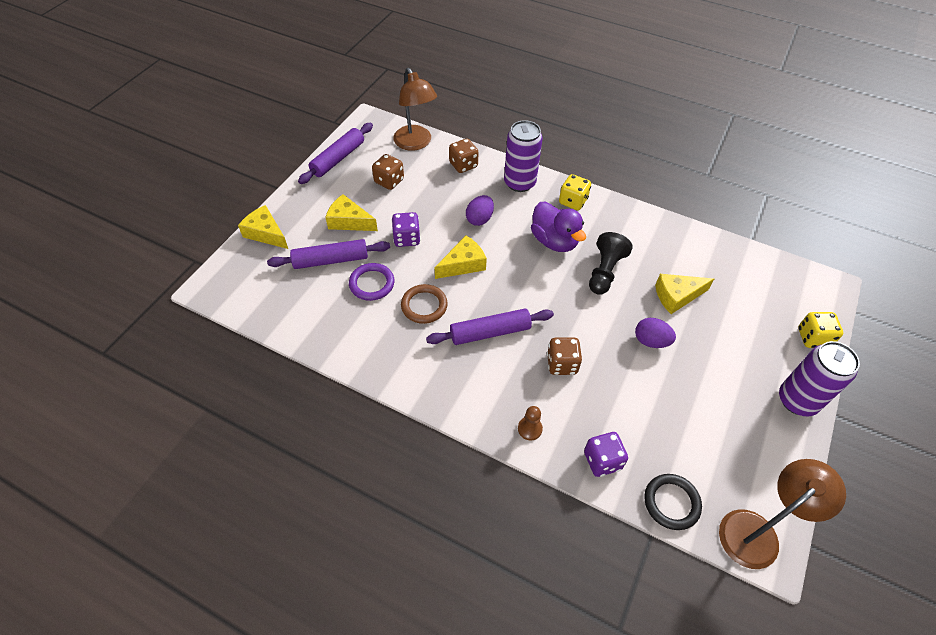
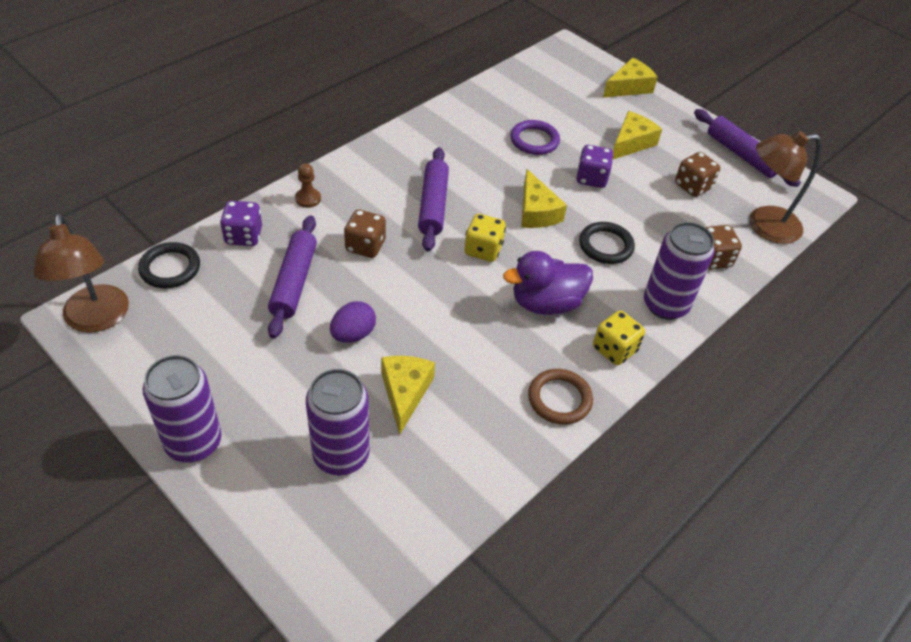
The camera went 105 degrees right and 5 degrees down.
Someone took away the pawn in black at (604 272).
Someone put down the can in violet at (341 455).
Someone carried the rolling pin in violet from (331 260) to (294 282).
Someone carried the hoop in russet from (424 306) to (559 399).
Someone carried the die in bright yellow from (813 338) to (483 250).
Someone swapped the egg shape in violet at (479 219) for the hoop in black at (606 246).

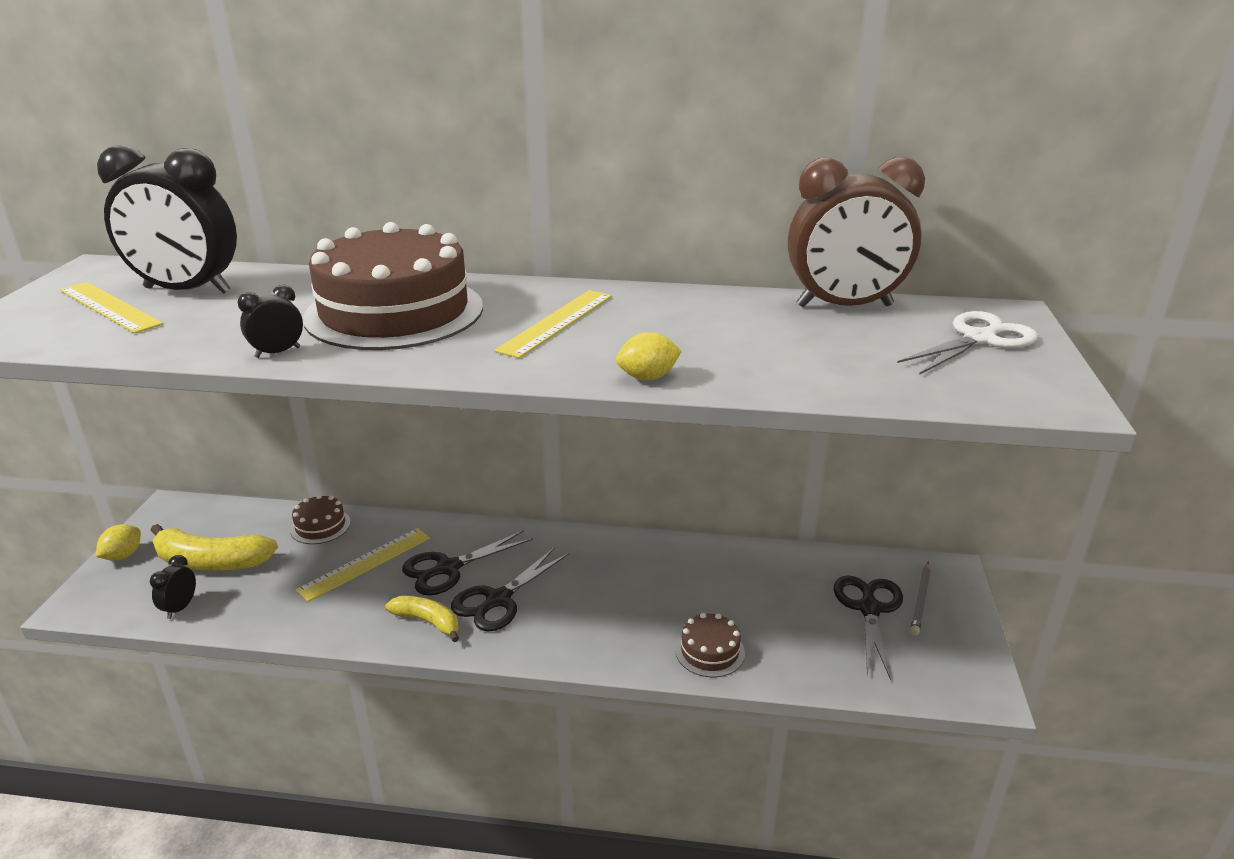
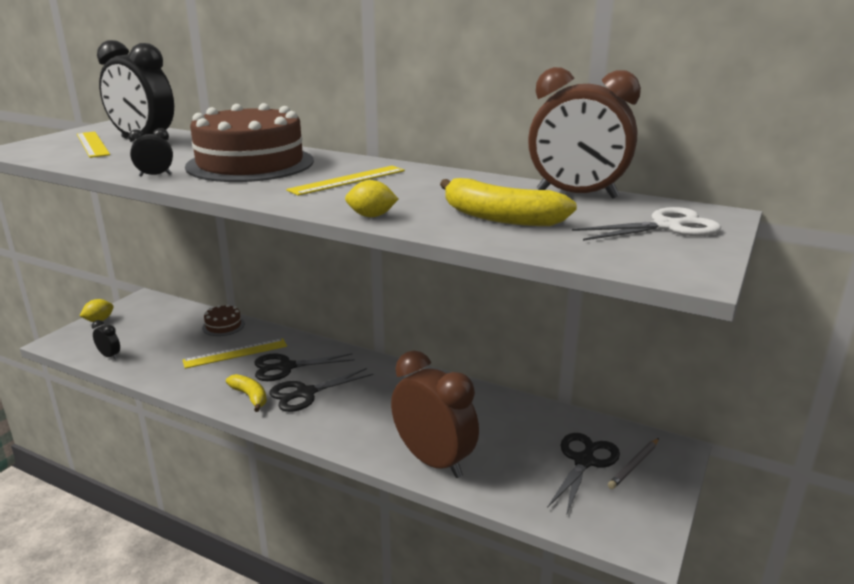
The camera went 20 degrees right and 5 degrees down.
Someone carried the toy banana in bright yellow from (211 562) to (500 218).
Someone swapped the cake in russet at (709 651) for the alarm clock in russet at (433 461).
Someone rotated the alarm clock in black at (180 608) by 90 degrees clockwise.

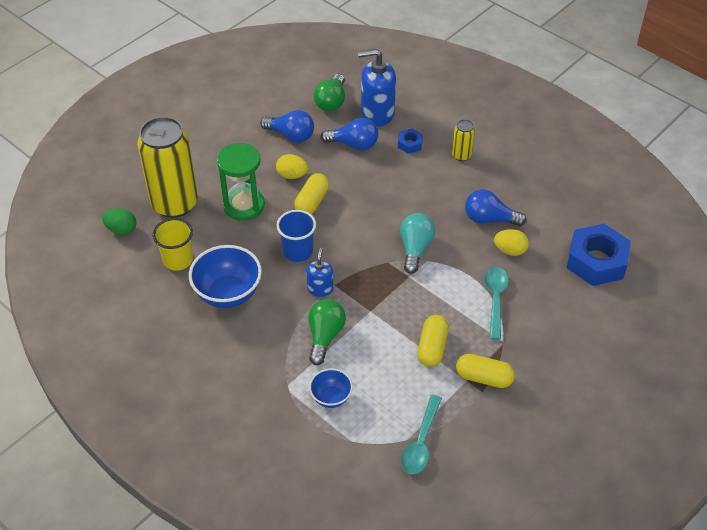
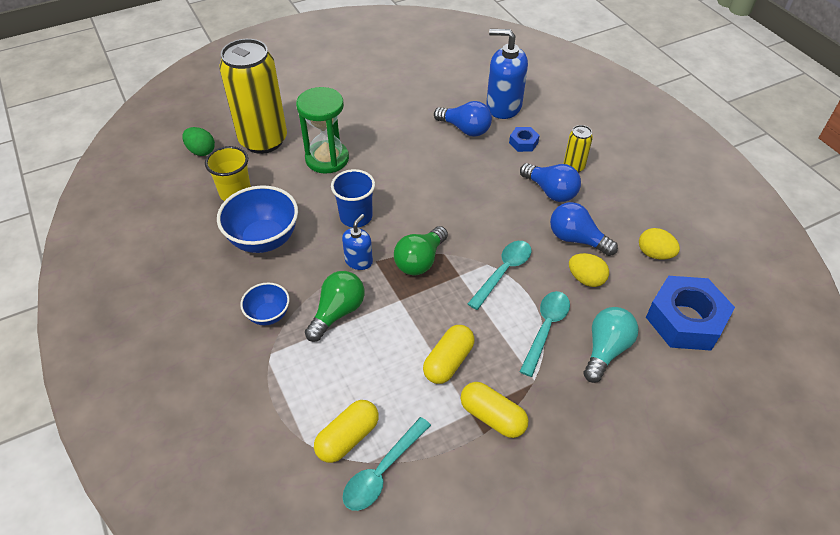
The camera went 20 degrees right and 0 degrees up.
Someone put down the teaspoon in turquoise at (503 272).
Someone carried the bulb in blue from (291 135) to (550 191).
Someone carried the egg shape in bright yellow from (292 175) to (654 254).
Someone carried the capsule in bright yellow from (312 202) to (348 438).
Someone carried the bowl in blue from (331 397) to (268 315).
Someone carried the bulb in green from (331 102) to (420 261).
Someone carried the bulb in turquoise from (415 248) to (605 350).

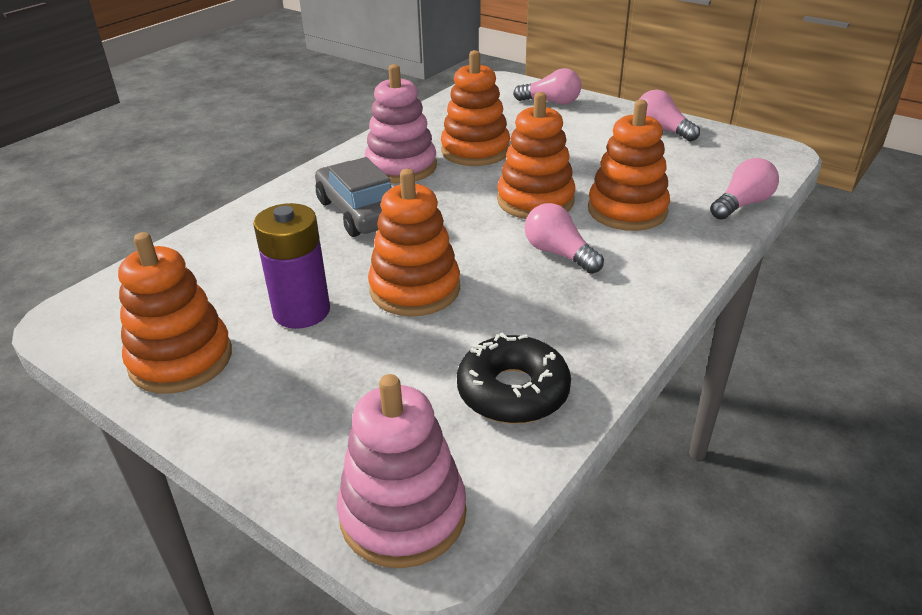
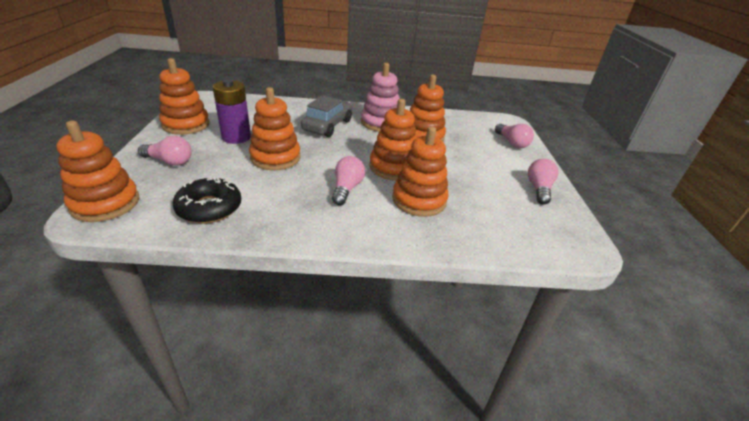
The camera went 50 degrees right and 0 degrees up.
Someone carried the bulb in rosy from (742 204) to (169 161).
Someone repainted the ring stacker in rosy at (403 514), which became the ring stacker in orange at (105 203).

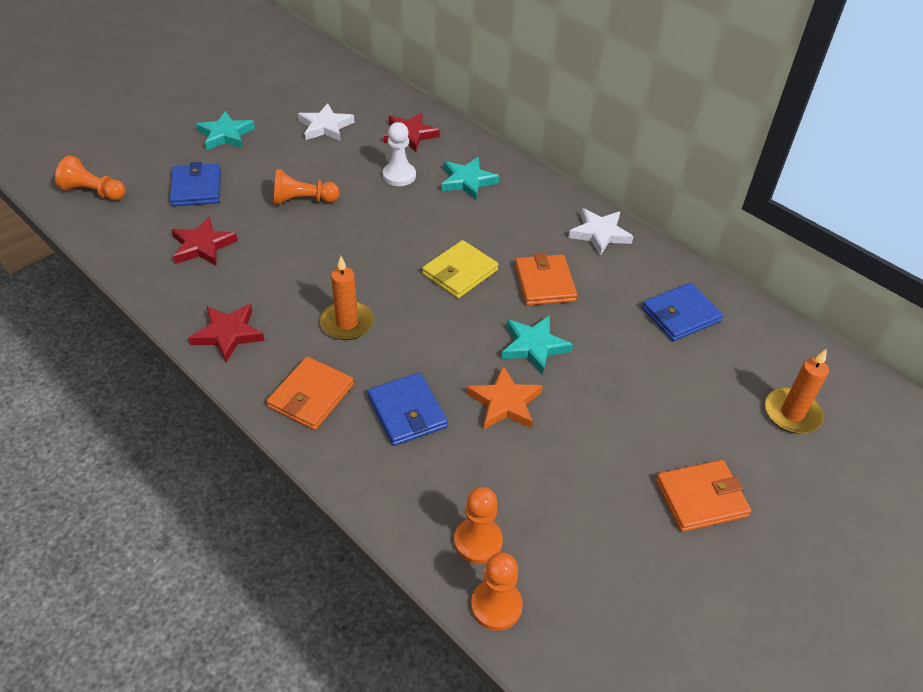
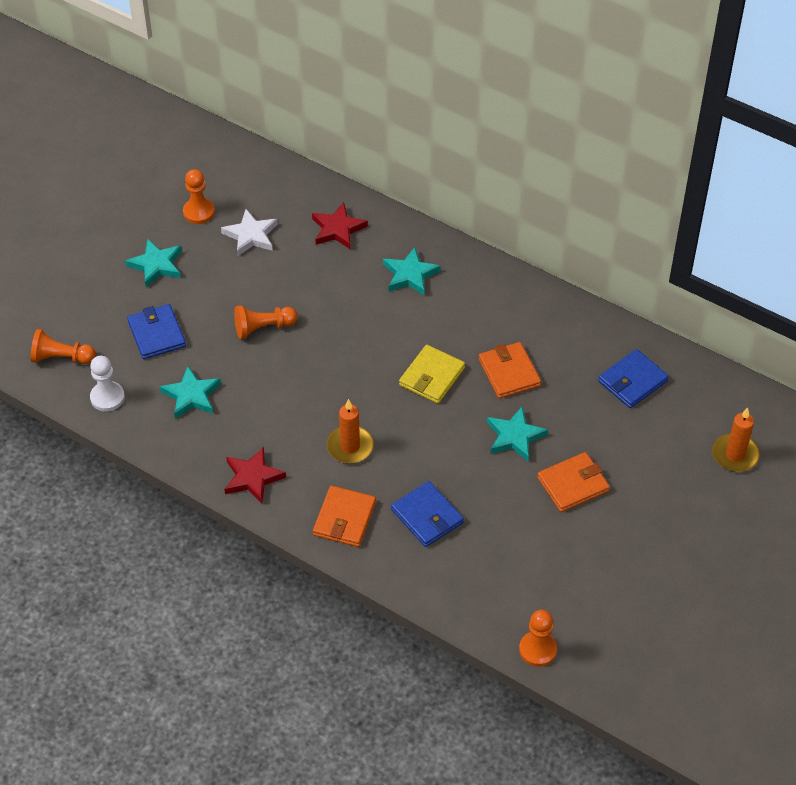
The camera went 10 degrees left and 5 degrees up.
Someone took away the star shape in orange at (505 402).
Someone took away the star shape in white at (600 234).
Someone carried the pawn in white from (399 175) to (107 397).
Someone carried the pawn in orange from (478 541) to (199 212).
Someone carried the card wallet in orange from (701 498) to (573 484).
Someone repainted the star shape in red at (203 246), which became the star shape in turquoise at (191 395).

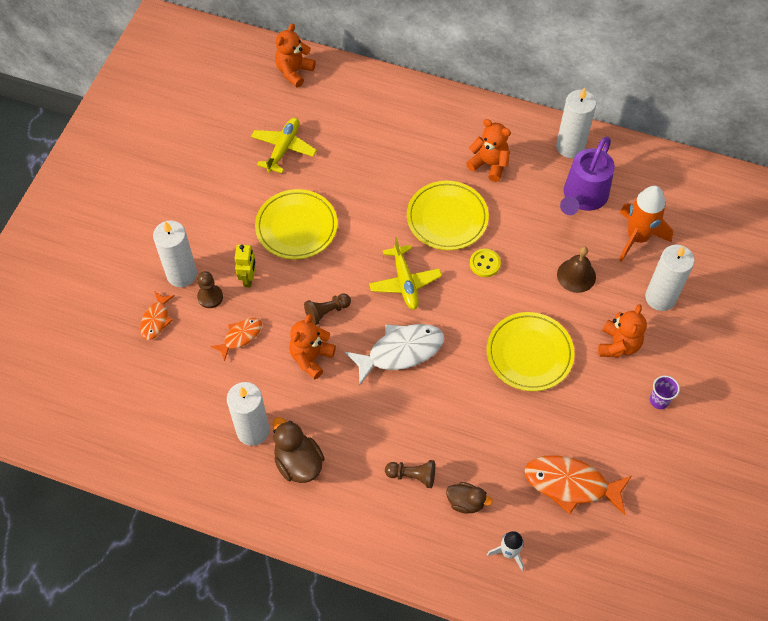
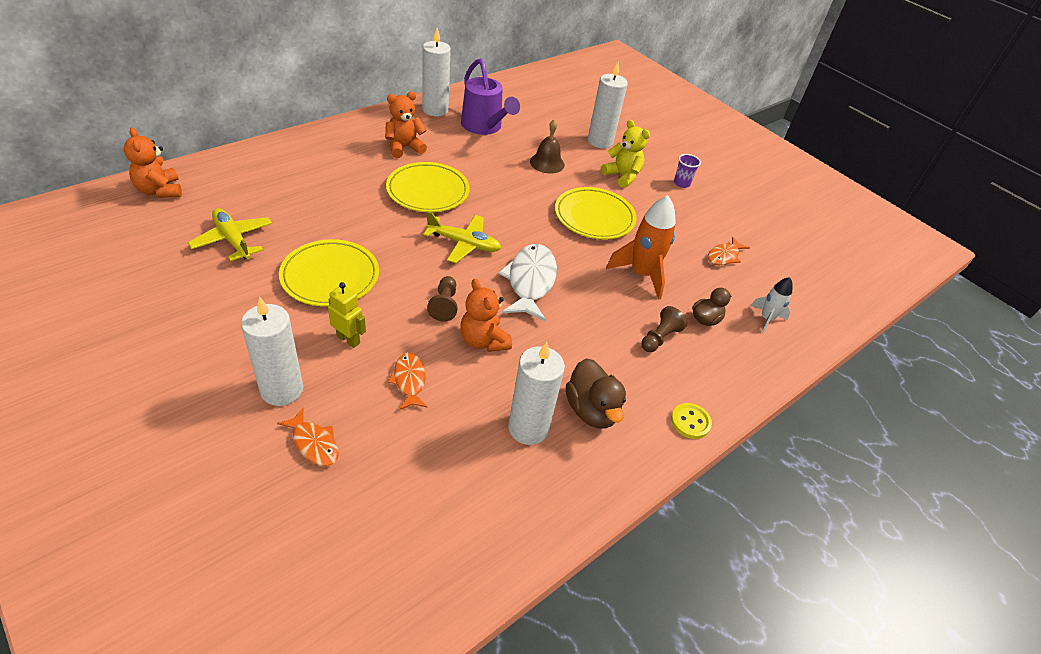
The camera went 65 degrees left and 15 degrees down.
Someone took away the pawn in russet at (210 297).
Someone carried the button in bright yellow from (485 263) to (690 422).
Someone carried the toy rocket in orange from (637 237) to (641 274).
Someone repainted the teddy in orange at (618 345), which became the teddy in bright yellow at (622 176).
Someone rotated the duck in russet at (298 463) by 105 degrees counterclockwise.
Someone scaled the fish figure in orange at (571 484) by 0.56.

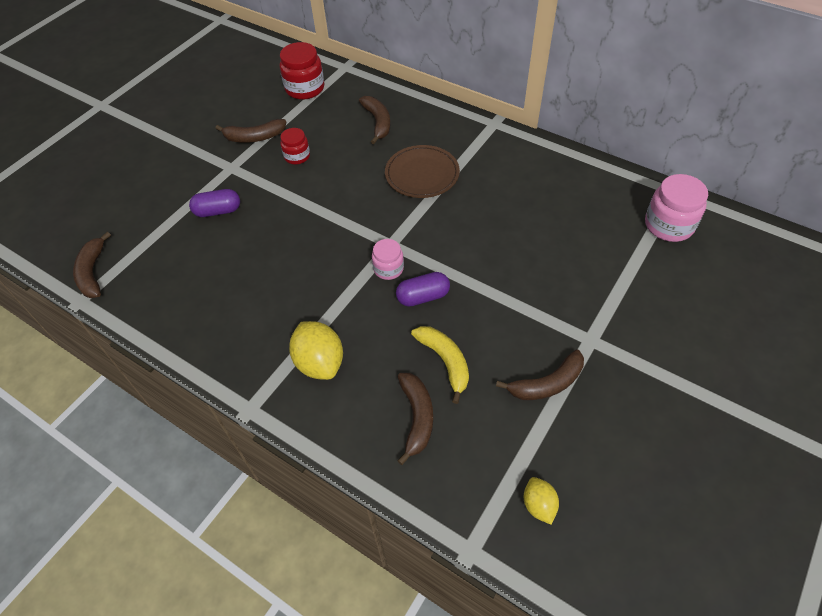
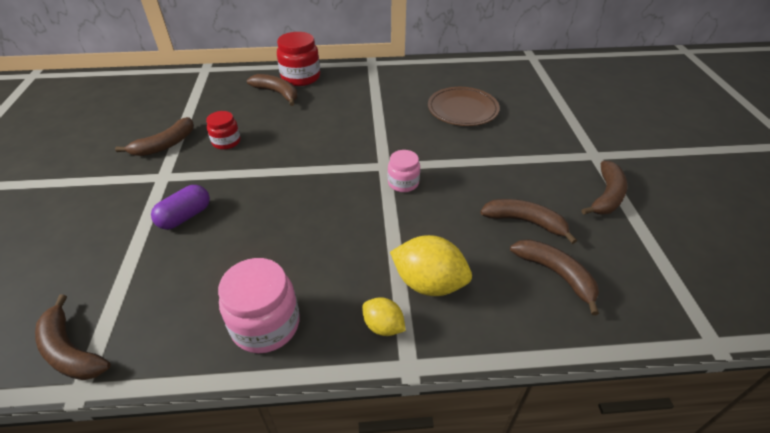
The camera went 40 degrees left and 10 degrees down.
Someone took away the capsule in violet at (423 297).
Someone carried the jar in red from (305 88) to (301 77).
Someone carried the dinner plate in russet from (422 174) to (462 109).
Someone carried the citrus fruit in bright yellow from (538 505) to (383 326).
Someone carried the jar in rosy from (668 225) to (266 324).
Someone repainted the toy banana in bright yellow at (445 362), which became the toy banana in russet at (525 222).

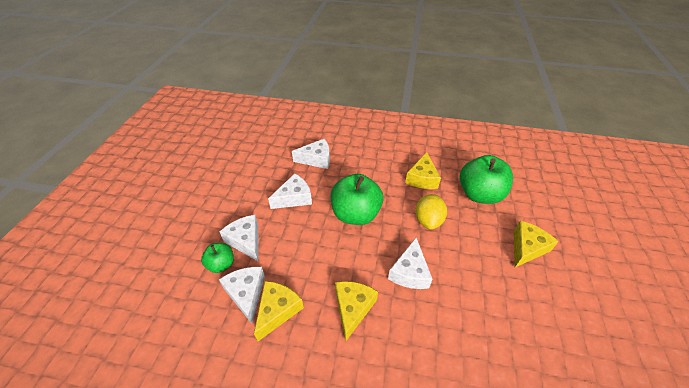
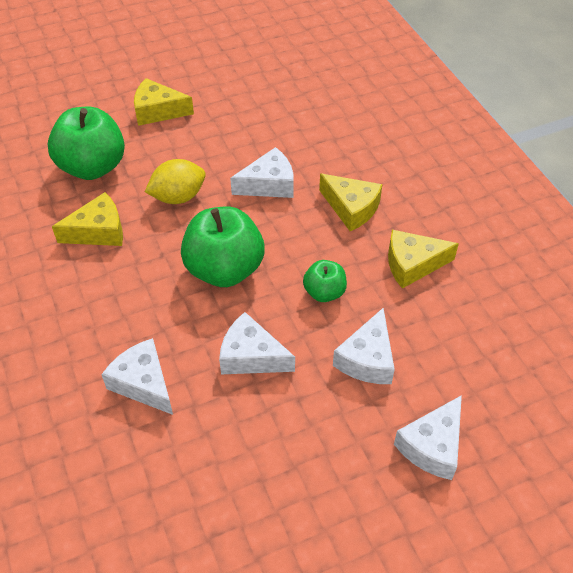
The camera went 125 degrees left and 5 degrees up.
Someone carried the apple fruit in green from (221 264) to (324 292).
Someone carried the piece of cheese in white from (246 293) to (432 446).
Someone rotated the piece of cheese in bright yellow at (353 308) by 120 degrees counterclockwise.

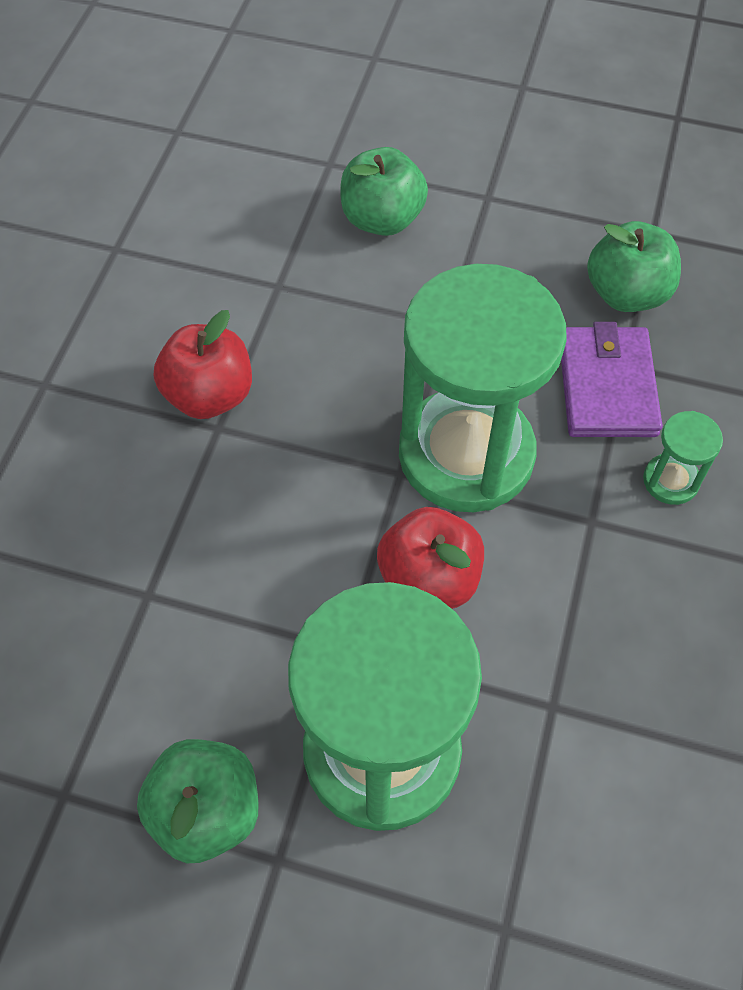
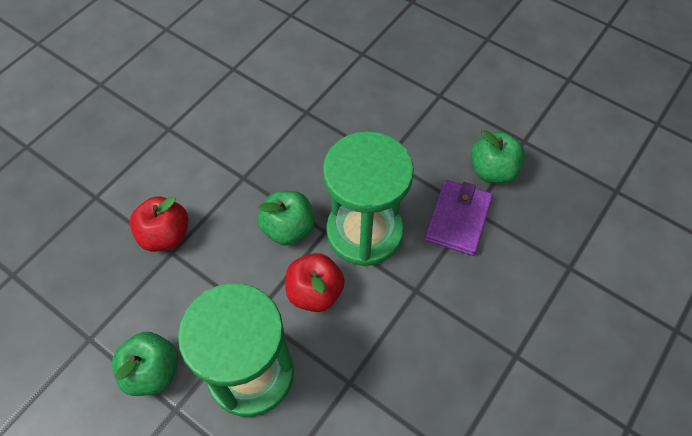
The camera went 20 degrees right and 0 degrees up.
Someone took away the sandglass in green at (670 481).
Someone carried the apple fruit in red from (209 395) to (165 235).
Someone carried the apple fruit in green from (382 219) to (288 228).

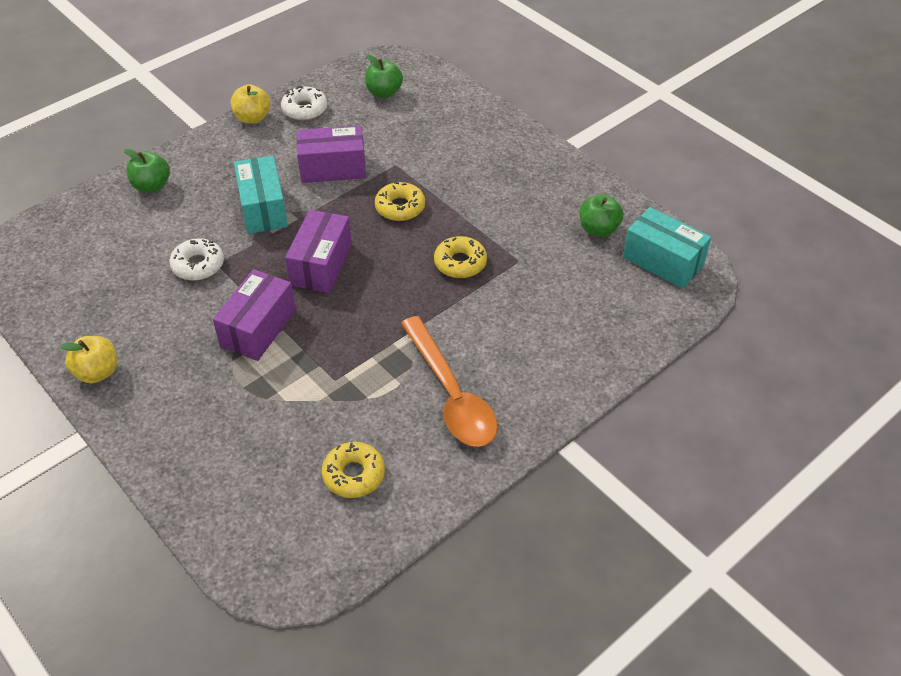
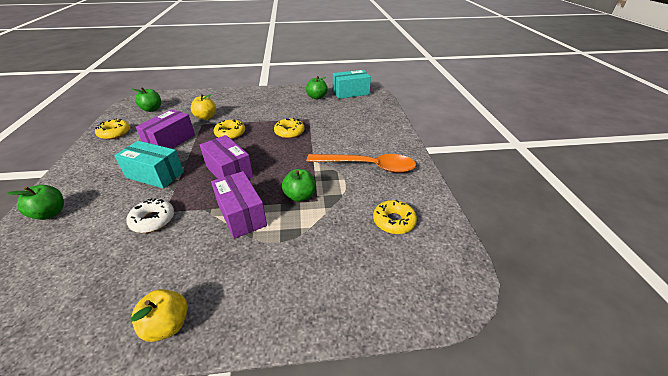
The camera went 55 degrees left and 10 degrees down.
Someone put down the apple fruit in green at (300 196).
Someone carried the apple fruit in bright yellow from (252 118) to (206 117).
Someone repainted the doughnut in white at (304 109), which became the doughnut in bright yellow at (114 133).

